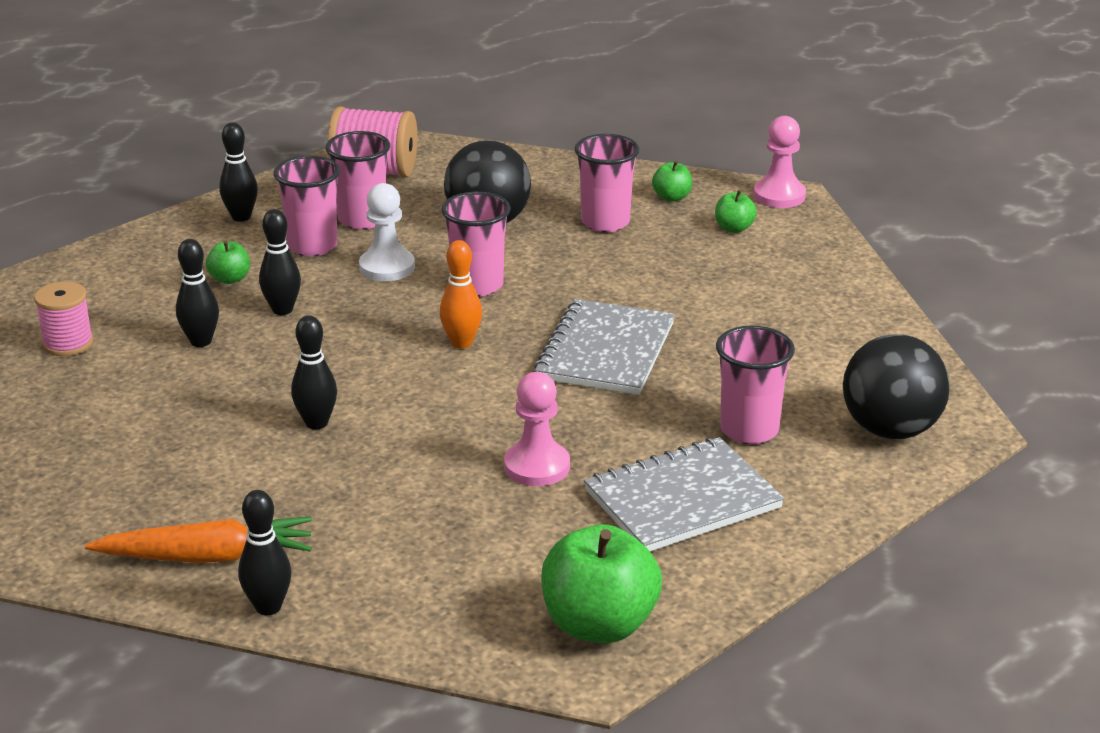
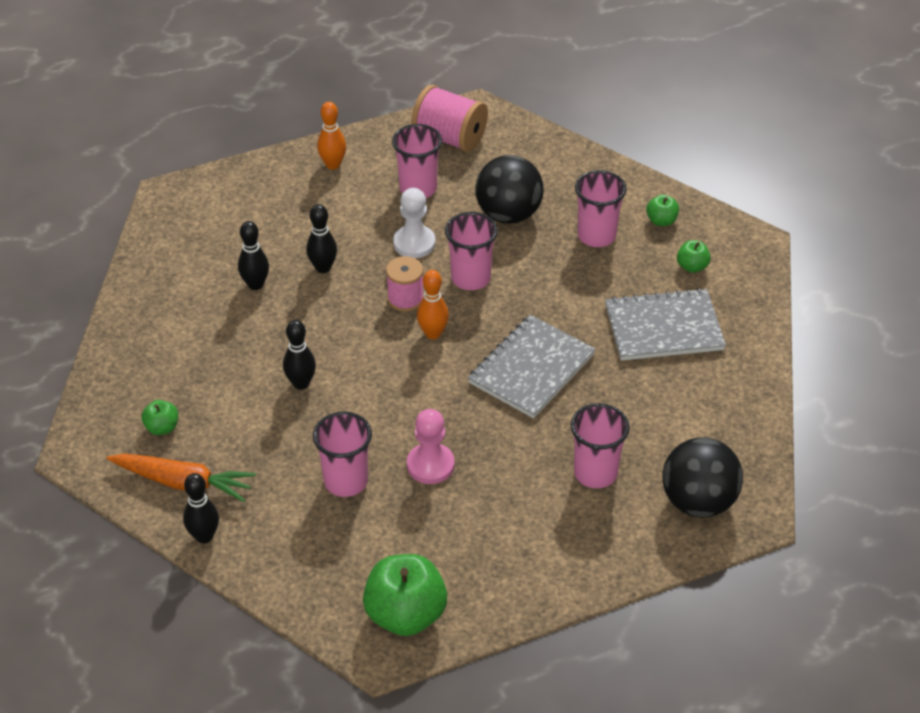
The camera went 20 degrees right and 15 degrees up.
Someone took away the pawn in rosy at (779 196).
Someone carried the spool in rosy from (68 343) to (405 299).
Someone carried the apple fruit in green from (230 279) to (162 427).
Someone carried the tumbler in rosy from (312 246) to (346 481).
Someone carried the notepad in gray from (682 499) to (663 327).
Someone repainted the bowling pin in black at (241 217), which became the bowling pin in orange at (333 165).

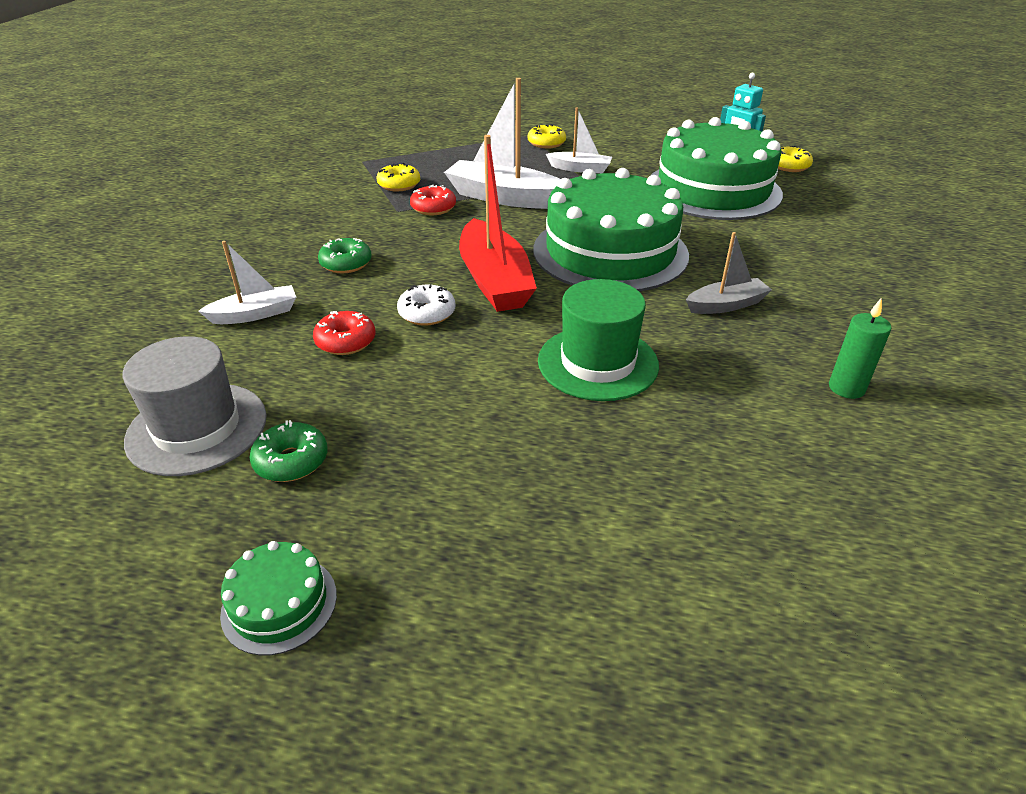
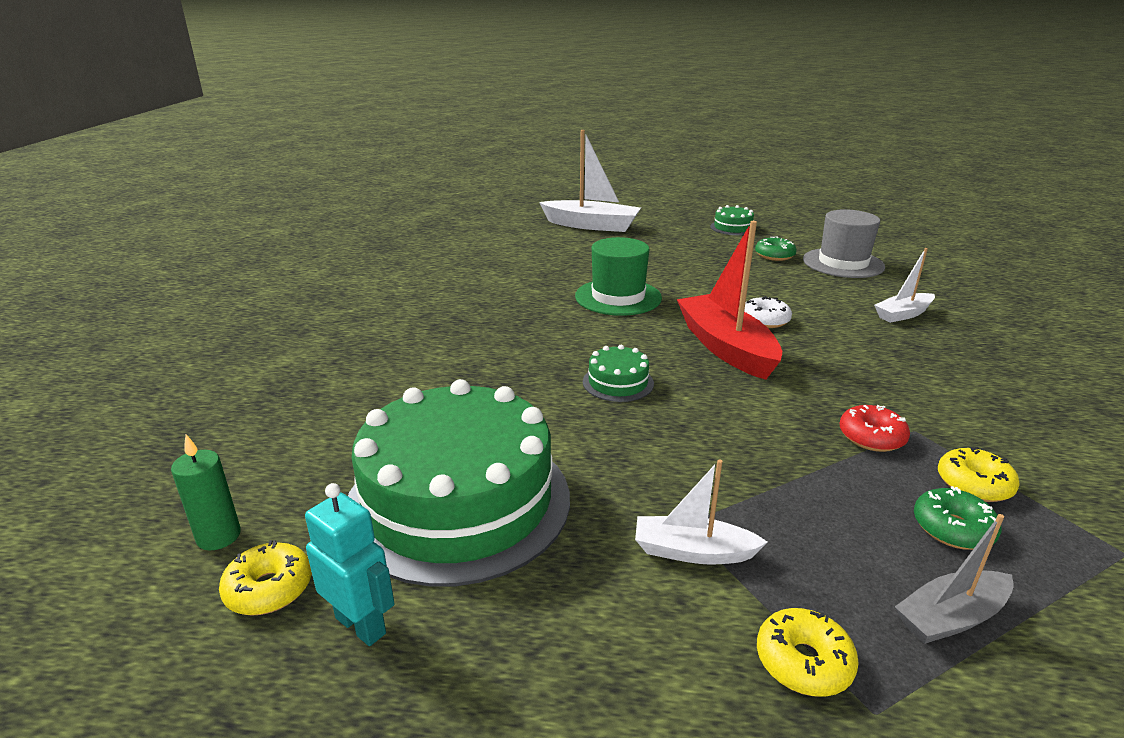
The camera went 175 degrees right and 10 degrees down.
Someone took away the doughnut in red at (346 341).
Someone carried the doughnut in green from (346 264) to (953 528).
Someone carried the boat in white from (505 198) to (591 225).
Someone carried the boat in gray from (726 305) to (951 617).
Someone carried the wax candle in green from (846 388) to (218 536).
Someone scaled the cake in green at (610 252) by 0.41.

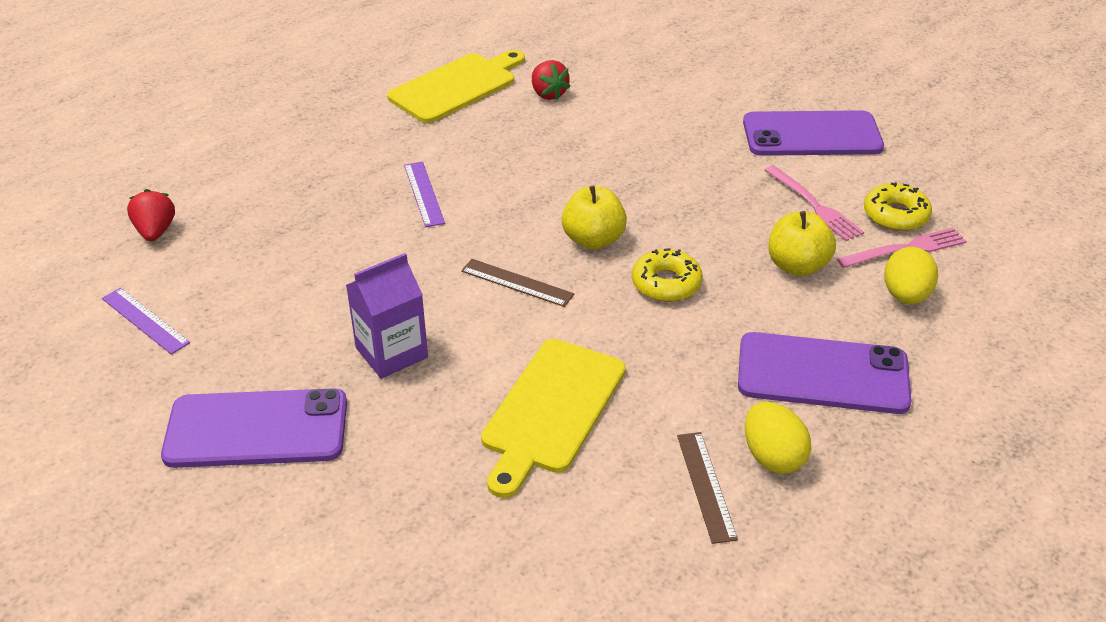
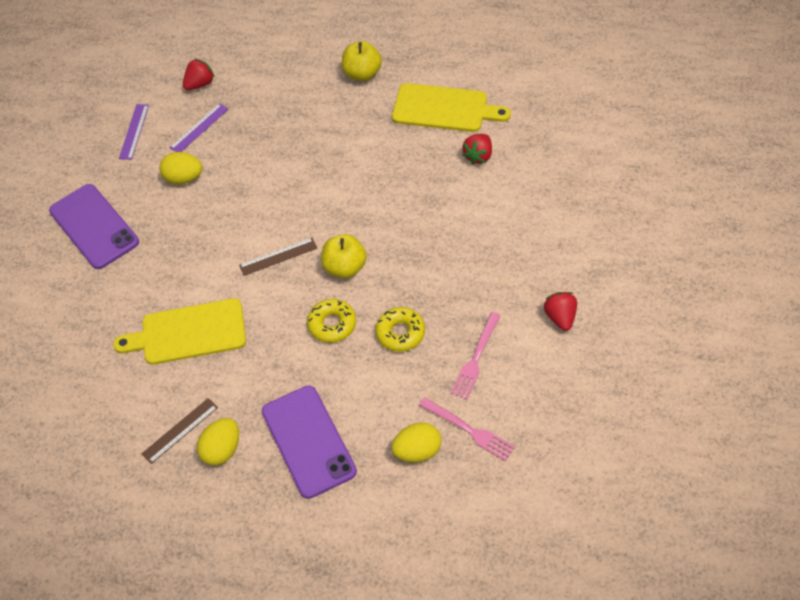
The camera went 60 degrees right and 15 degrees up.
Someone took away the juice carton in violet at (391 353).
Someone put down the egg shape in bright yellow at (184 178).
Someone carried the ruler in violet from (423 194) to (199 128).
Someone carried the apple fruit in bright yellow from (797 266) to (362 73).
Someone carried the doughnut in bright yellow from (895 215) to (400 333).
Someone swapped the smartphone in violet at (812 135) for the strawberry in red at (560 317).
Someone rotated the ruler in russet at (517 283) by 75 degrees clockwise.

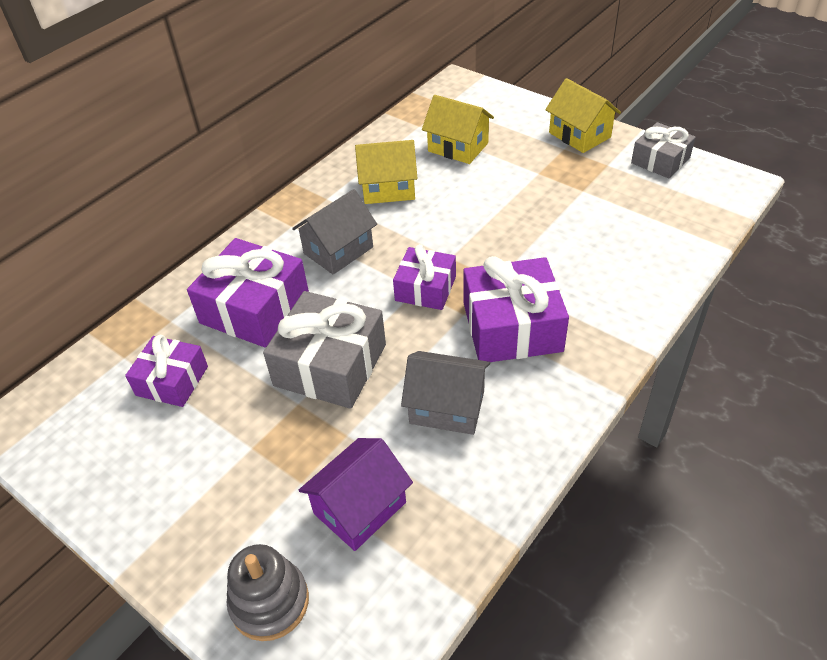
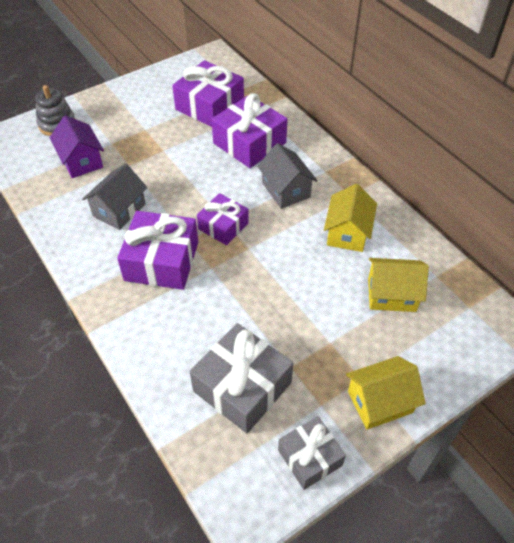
The camera went 105 degrees right and 5 degrees up.
Someone carried the gift in gray from (330 365) to (242 387).
Someone rotated the cottage in bright yellow at (458 147) by 45 degrees clockwise.
Someone scaled the gift in violet at (172 381) by 1.61.

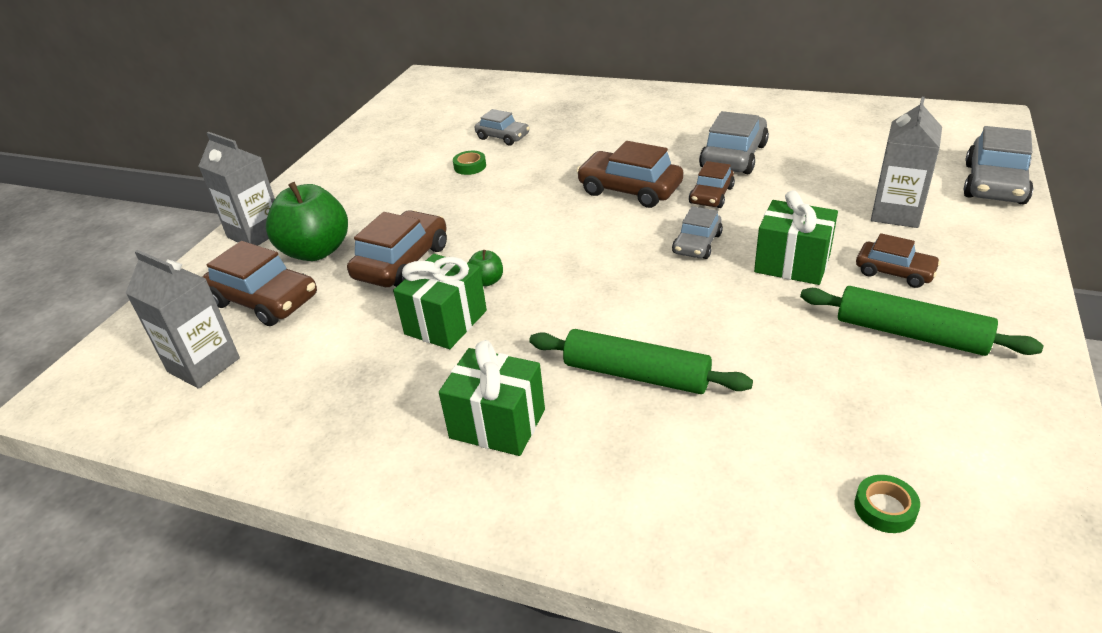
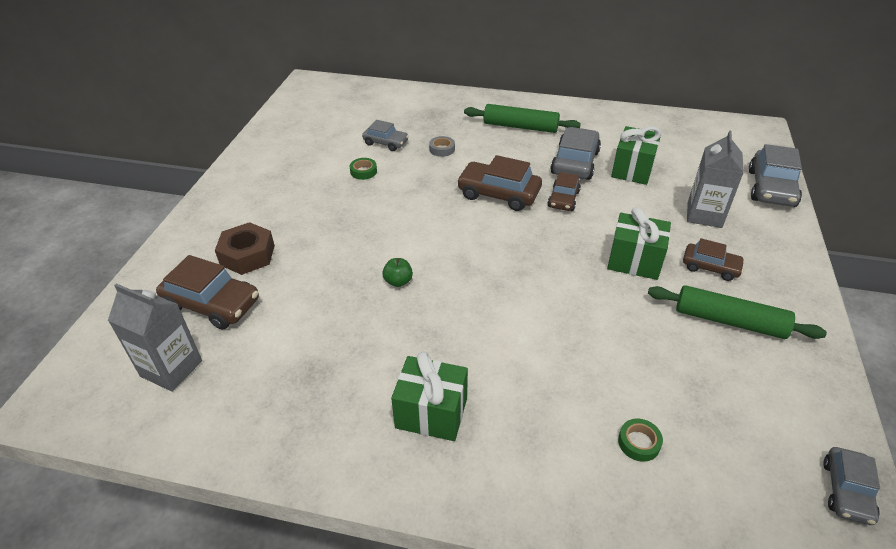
The camera went 10 degrees left and 5 degrees up.
Someone took away the juice carton in gray at (256 233).
Someone took away the car in russet at (402 262).
Someone put down the tape in gray at (442 149).
Someone carried the gift in green from (446 322) to (632 170).
Someone carried the rolling pin in green from (636 374) to (520 127).
Someone carried the car in gray from (697 244) to (846 491).
Someone carried the tape in green from (885 508) to (639 443).
Someone swapped the apple fruit in green at (316 251) for the nut in russet at (247 255).

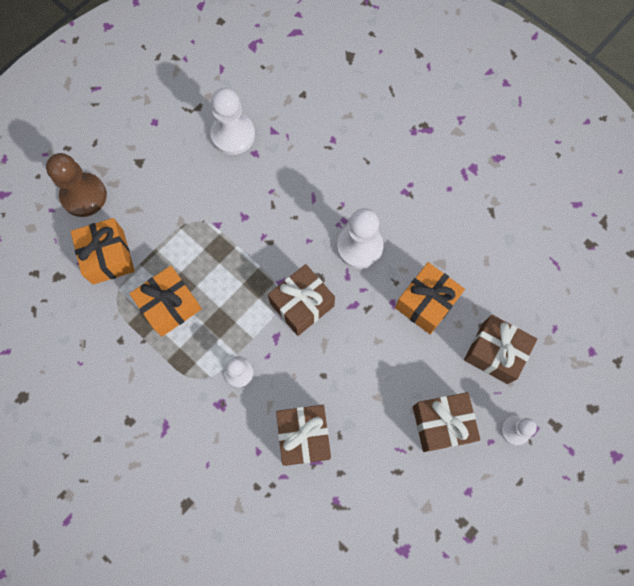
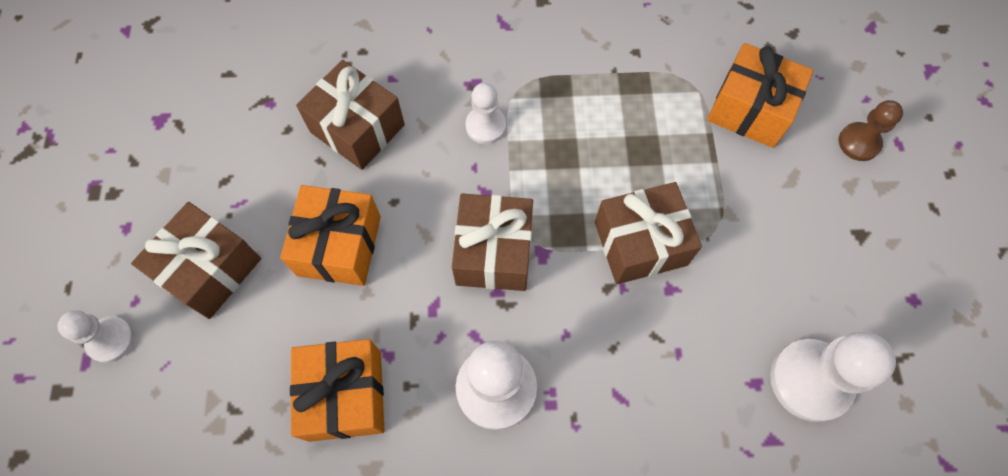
The camera went 135 degrees right and 5 degrees down.
Someone carried the gift in orange from (170 306) to (339 246).
Someone carried the gift in russet from (495 353) to (640 244).
Someone scaled the pawn in russet at (84 196) by 0.58.

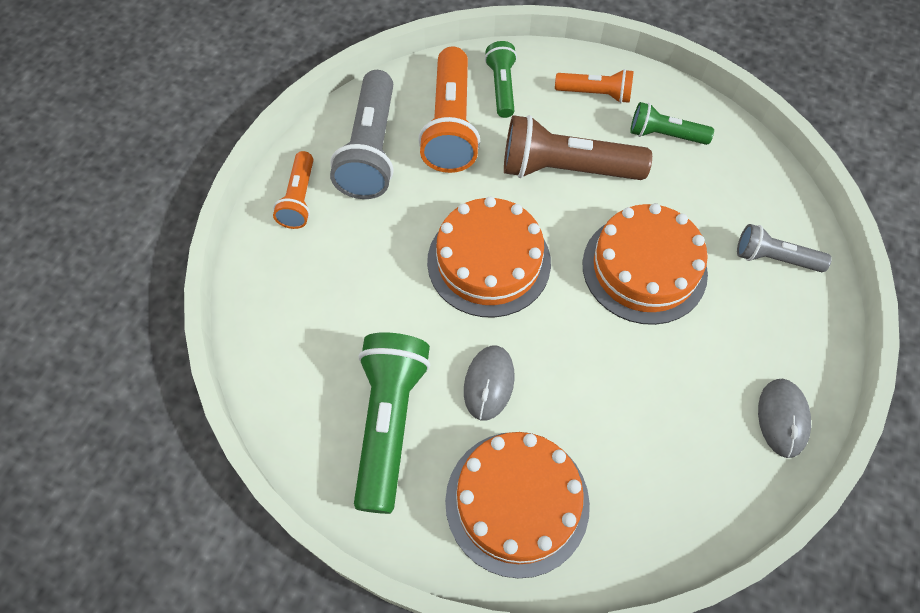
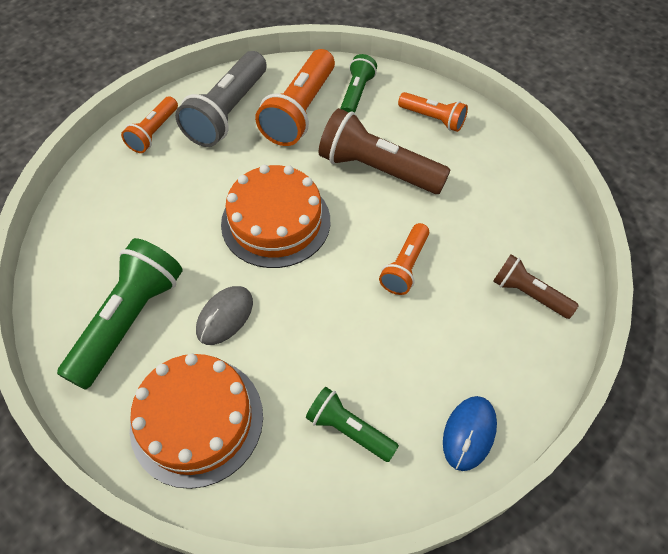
The camera went 20 degrees right and 5 degrees down.
Someone carried the torch in green from (664 135) to (348 429).
Someone swapped the cake in orange at (644 268) for the torch in orange at (405 266).
Someone repainted the torch in gray at (774 258), which became the torch in russet at (528 294).
Someone repainted the computer mouse in gray at (782 418), which became the computer mouse in blue at (469 433).

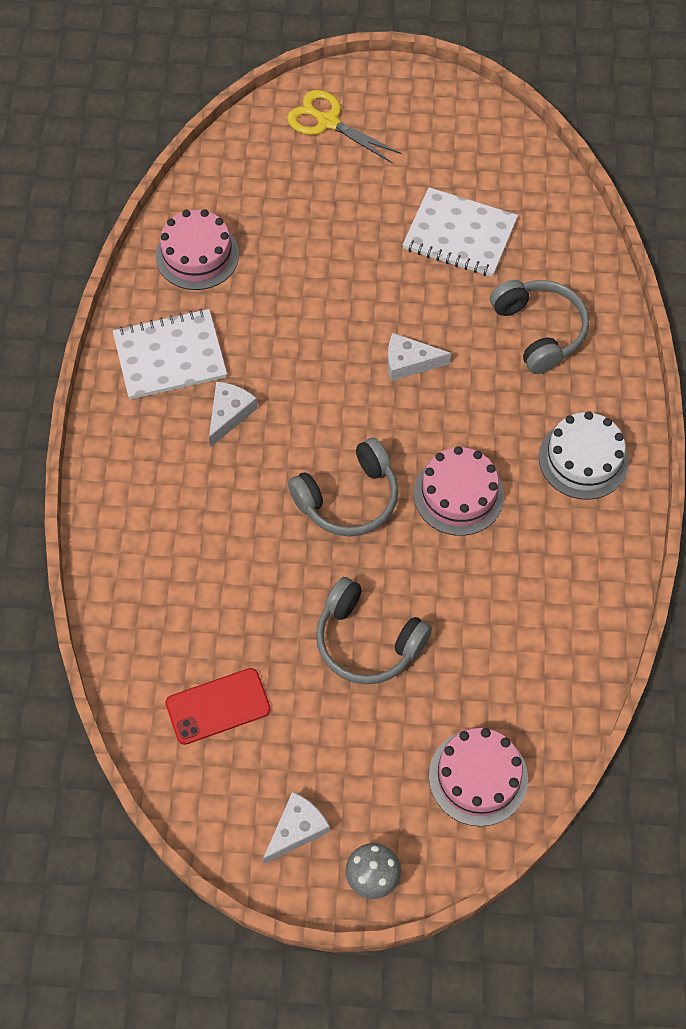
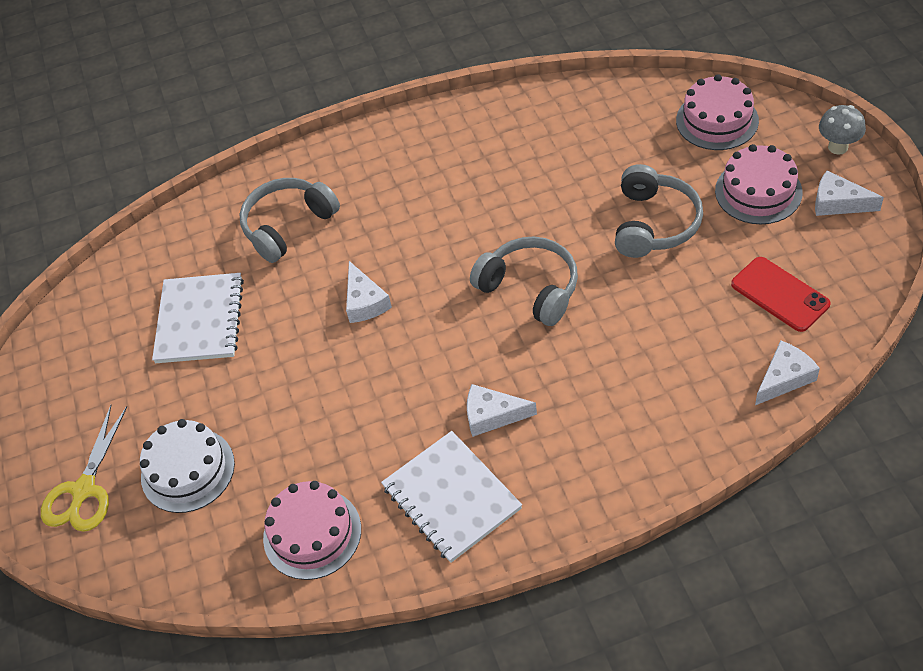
The camera went 105 degrees left and 10 degrees down.
Someone put down the piece of cheese in white at (784 378).
Someone carried the cake in rosy from (458 494) to (758 191).
Someone carried the cake in white from (583 459) to (188 470).

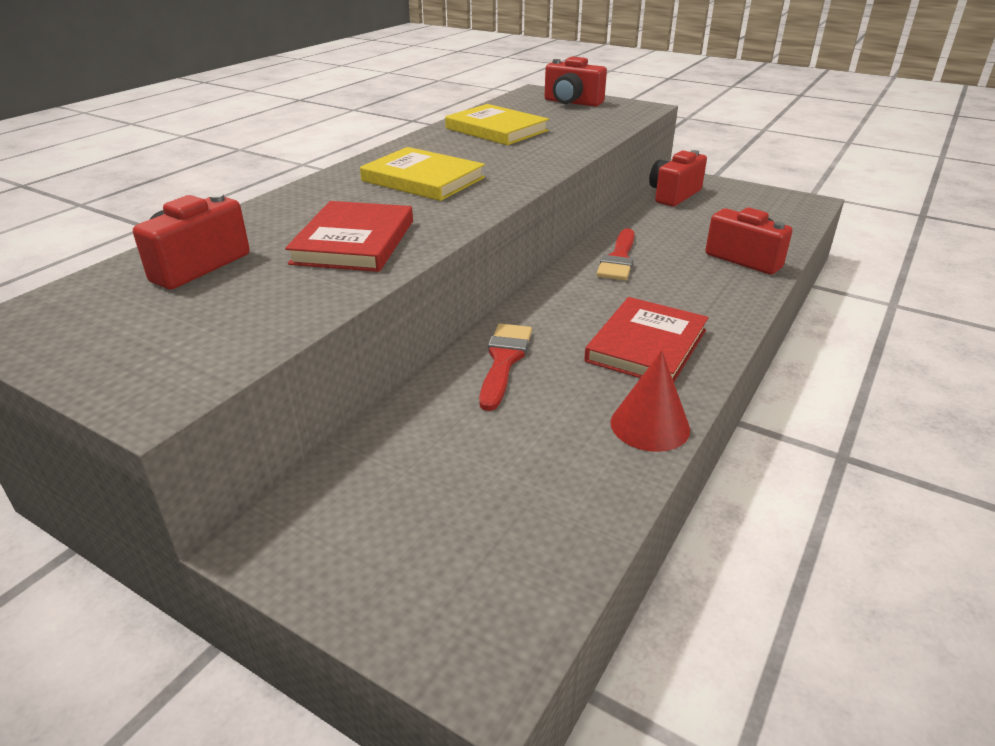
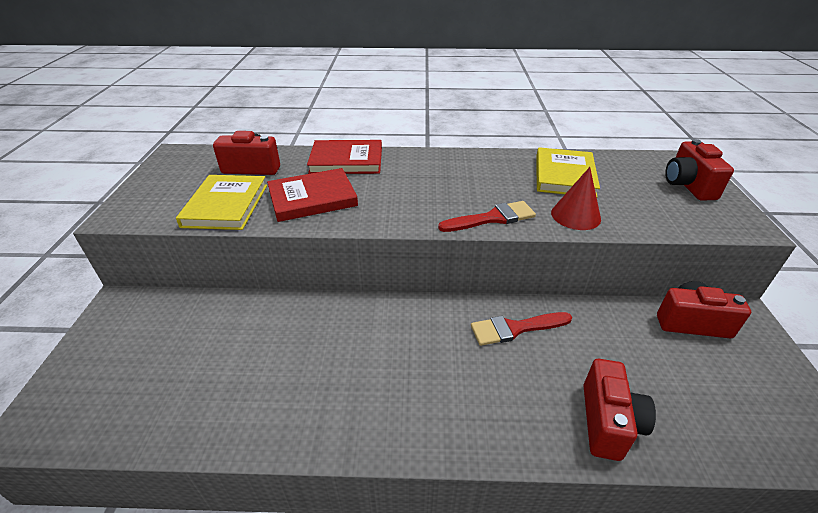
The camera went 60 degrees right and 5 degrees up.
Someone carried the book in bright yellow from (423 179) to (226 205).
Someone carried the paintbrush in red from (504 361) to (492 218).
Someone carried the book in red from (647 346) to (346 160).
Someone carried the solid cone in red from (650 425) to (575 215).

